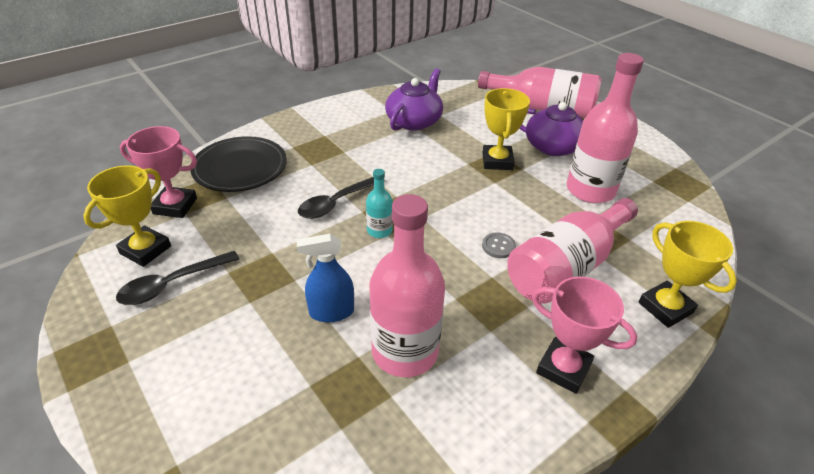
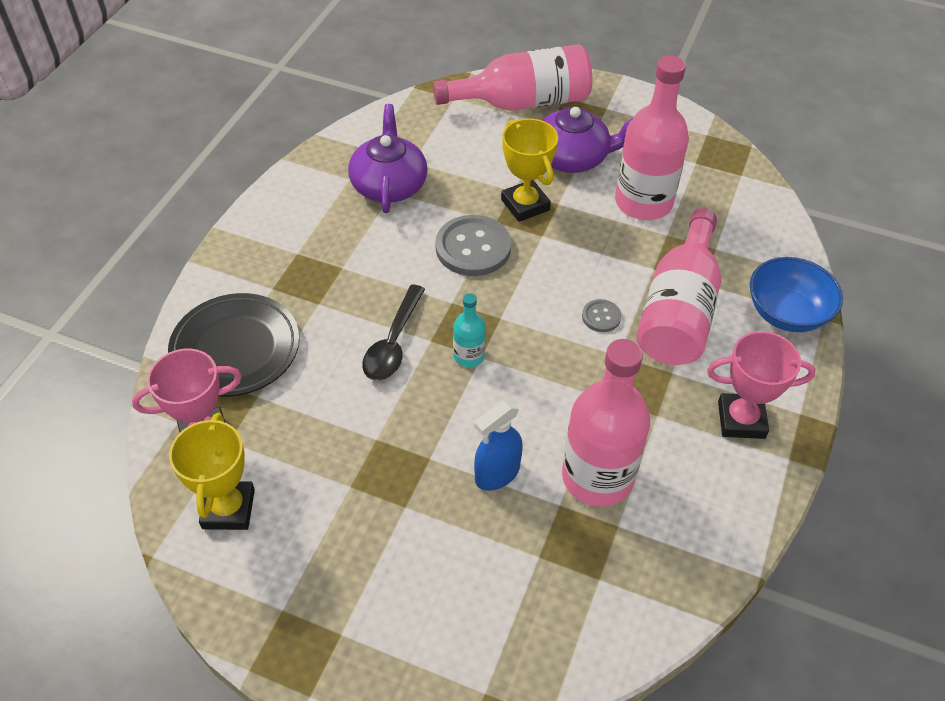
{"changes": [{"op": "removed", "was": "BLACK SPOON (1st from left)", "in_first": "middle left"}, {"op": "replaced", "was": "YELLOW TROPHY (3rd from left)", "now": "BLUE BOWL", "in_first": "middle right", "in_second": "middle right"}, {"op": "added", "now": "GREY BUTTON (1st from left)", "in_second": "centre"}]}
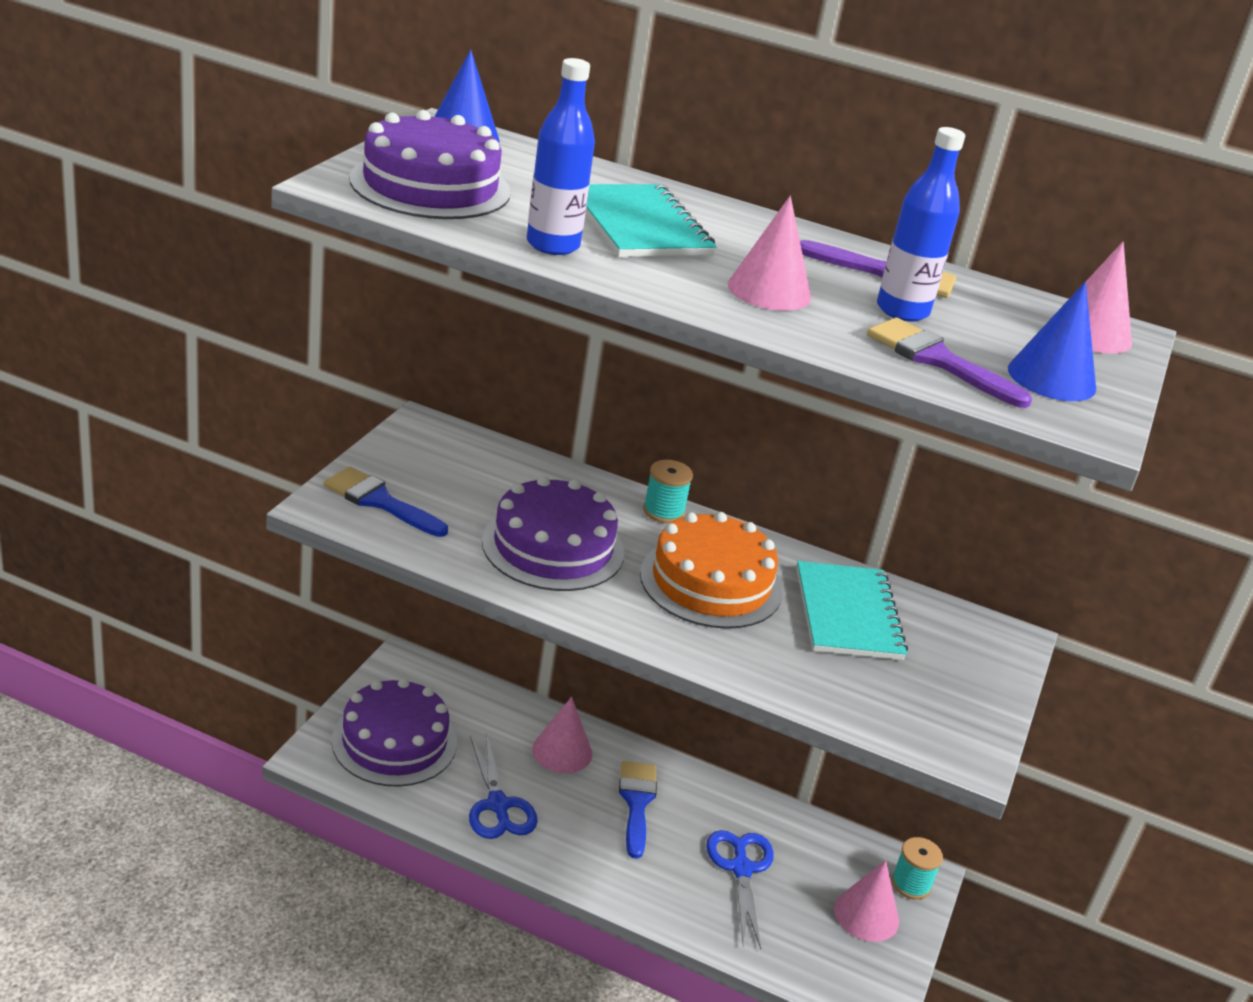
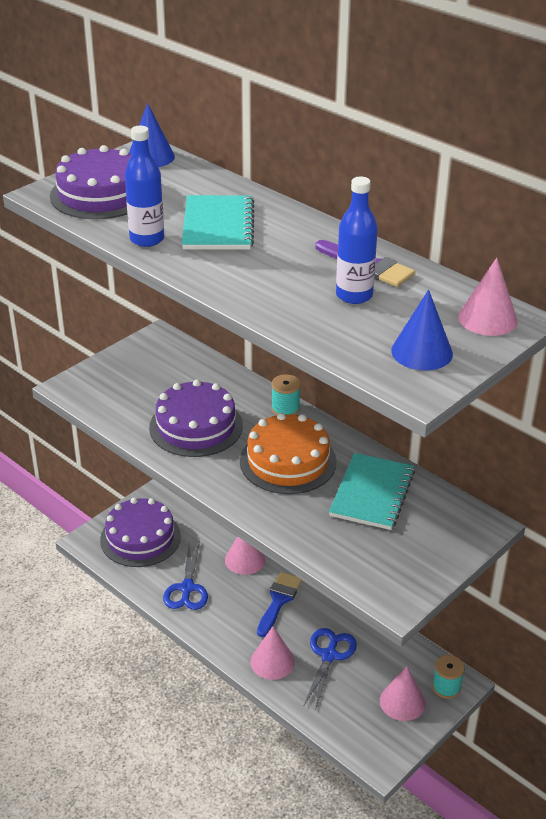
{"changes": [{"op": "removed", "was": "BLUE BRUSH (1st from left)", "in_first": "middle left"}, {"op": "moved", "was": "PINK CONE (2nd from left)", "in_first": "top centre", "in_second": "bottom centre"}, {"op": "removed", "was": "PURPLE BRUSH (2nd from left)", "in_first": "middle right"}]}
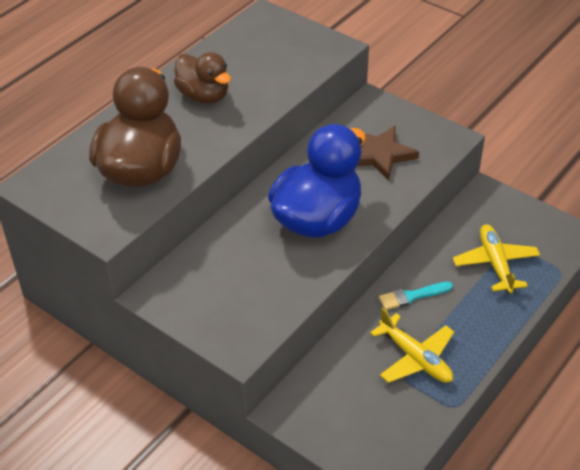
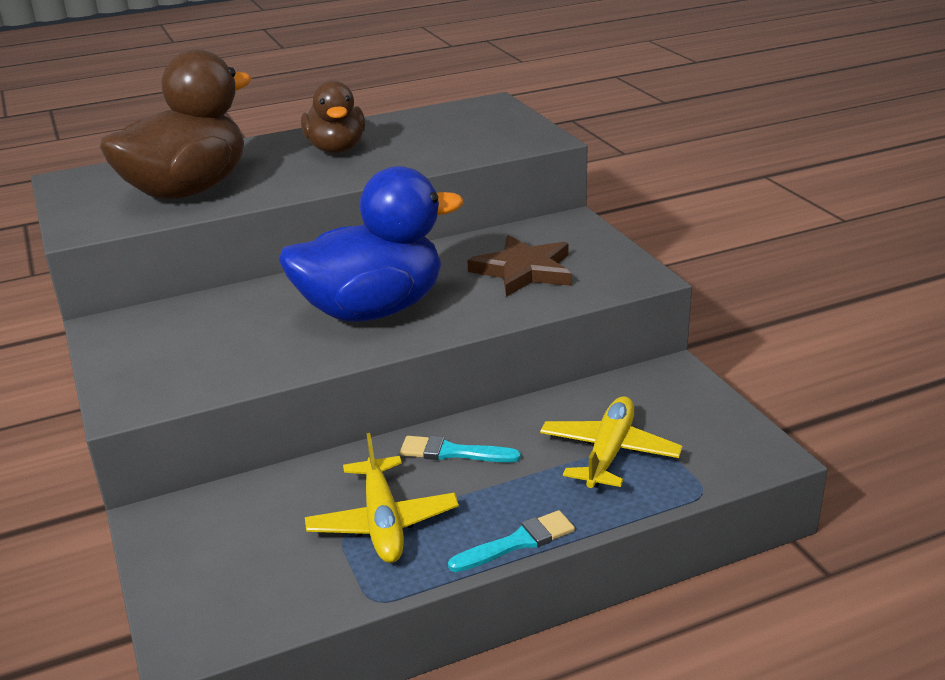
{"changes": [{"op": "added", "now": "TURQUOISE BRUSH (2nd from left)", "in_second": "bottom centre"}]}
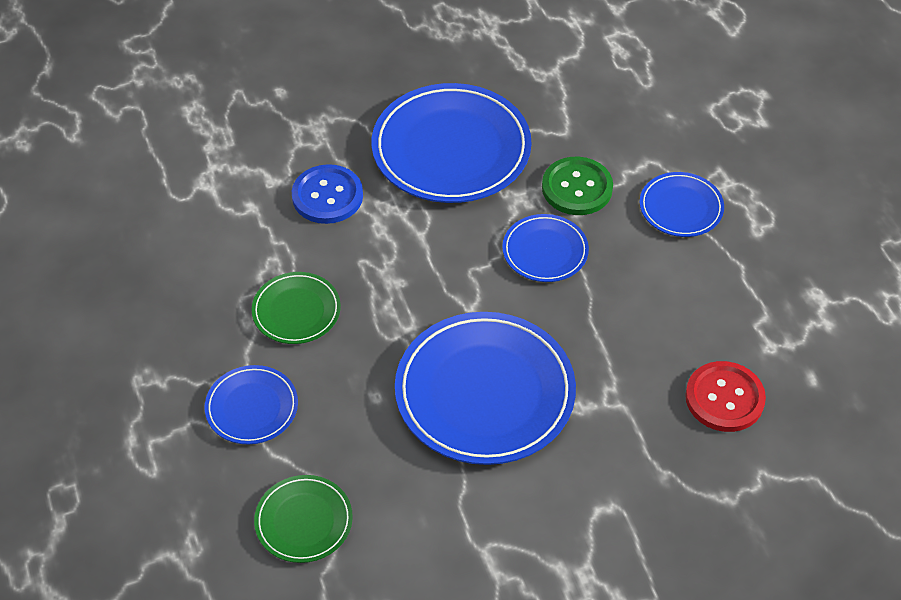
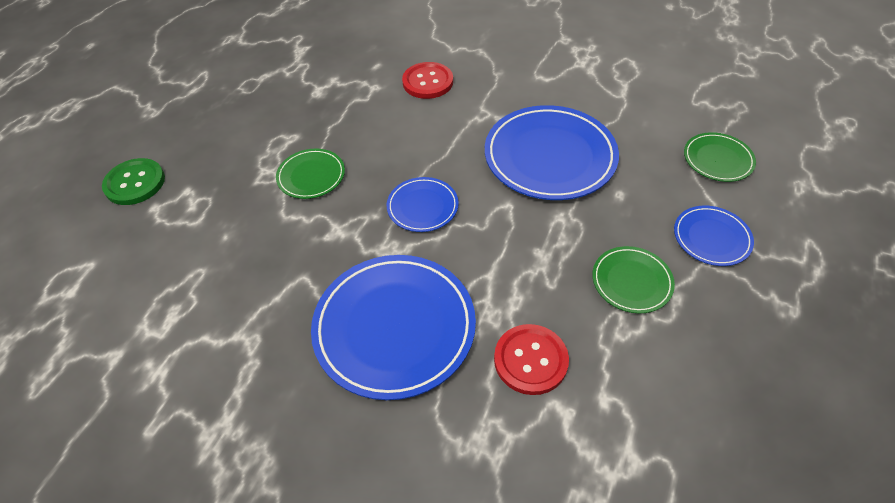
{"changes": [{"op": "recoloured", "was": "BLUE BUTTON", "now": "RED BUTTON (2nd from left)", "in_first": "top centre", "in_second": "bottom centre"}, {"op": "moved", "was": "GREEN BUTTON", "in_first": "top centre", "in_second": "middle left"}, {"op": "recoloured", "was": "BLUE PLATE (5th from left)", "now": "GREEN PLATE (1st from left)", "in_first": "middle right", "in_second": "centre"}]}
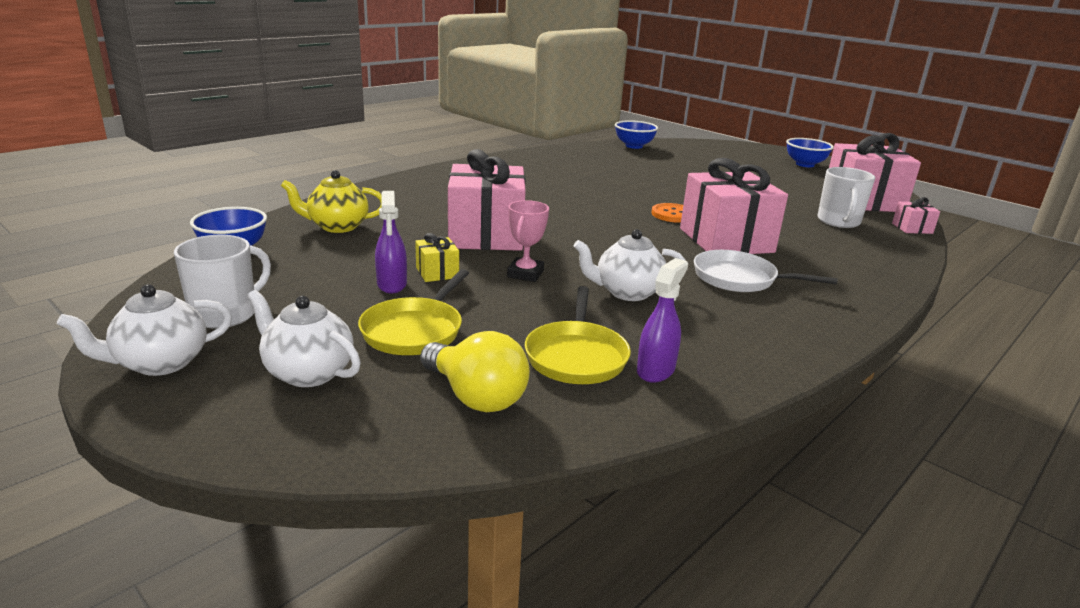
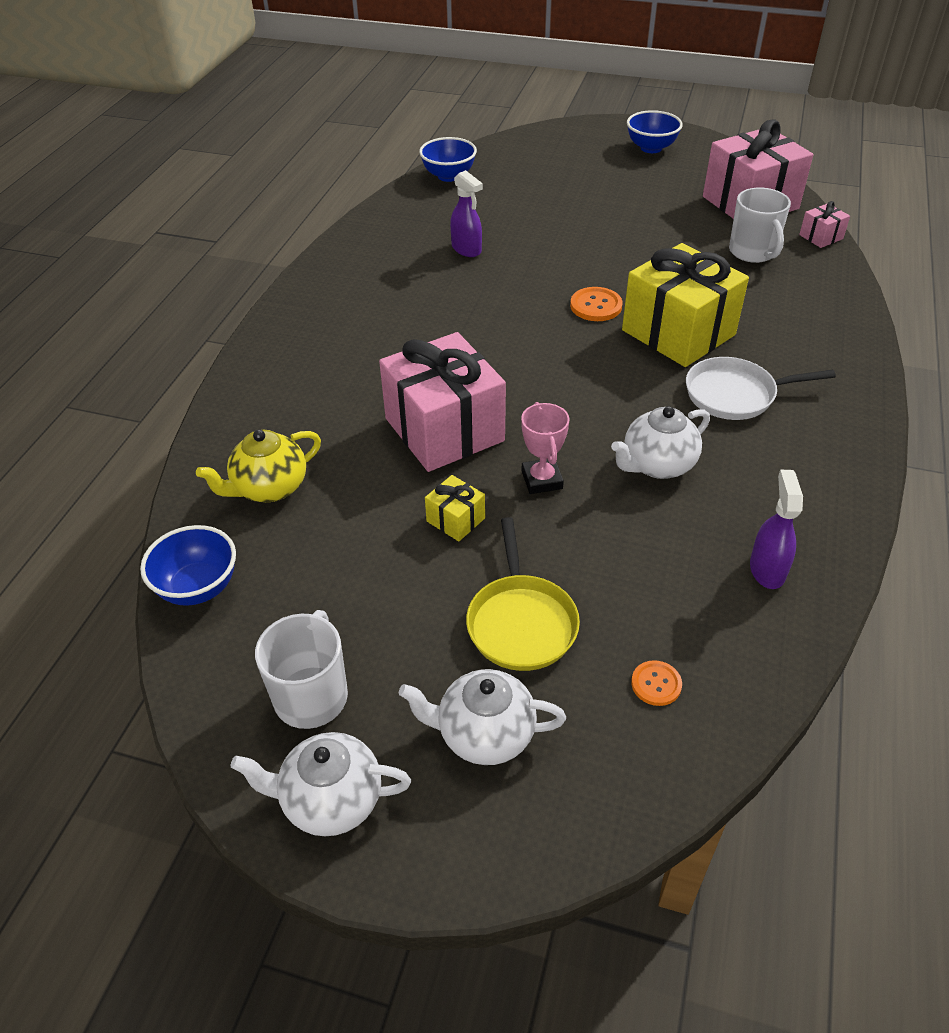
{"changes": [{"op": "turned", "was": "WHITE TEAPOT (1st from left)", "in_first": "middle left", "in_second": "bottom centre", "clockwise": 60}, {"op": "moved", "was": "PURPLE SPRAY BOTTLE (1st from left)", "in_first": "centre", "in_second": "top centre"}, {"op": "replaced", "was": "YELLOW LIGHT BULB", "now": "ORANGE BUTTON (2nd from left)", "in_first": "centre", "in_second": "middle right"}, {"op": "removed", "was": "YELLOW PAN (2nd from left)", "in_first": "centre"}, {"op": "recoloured", "was": "PINK GIFT (2nd from left)", "now": "YELLOW GIFT (2nd from left)", "in_first": "middle right", "in_second": "top right"}]}
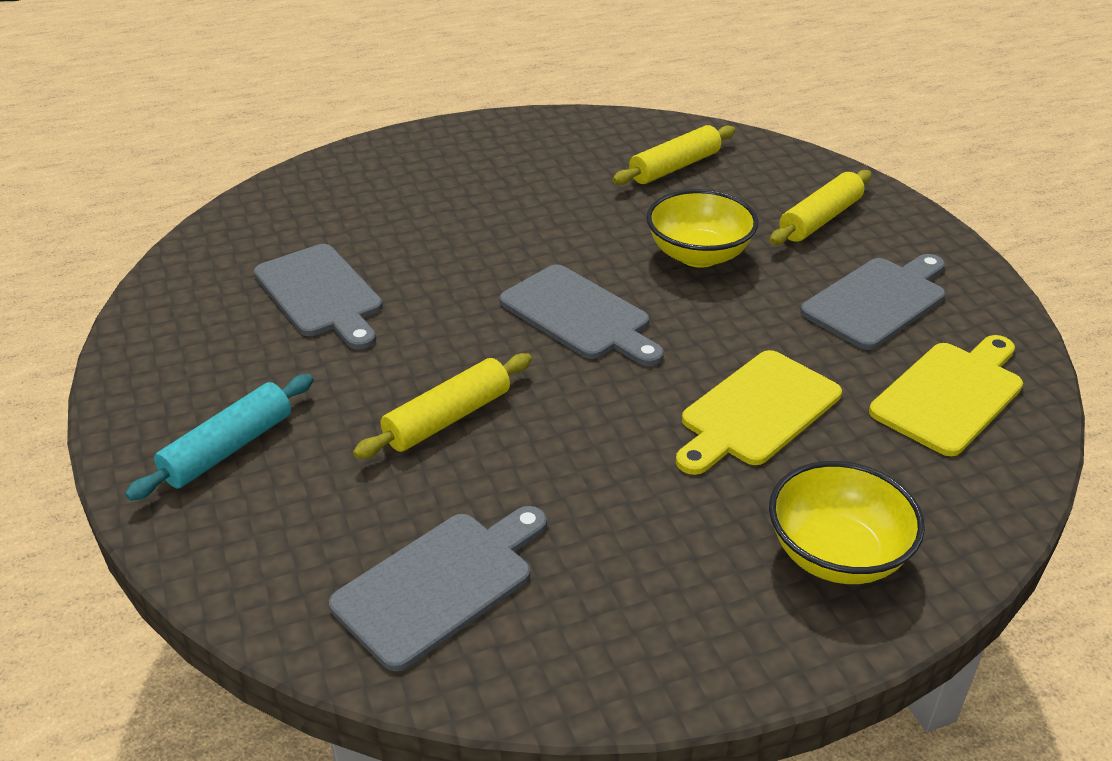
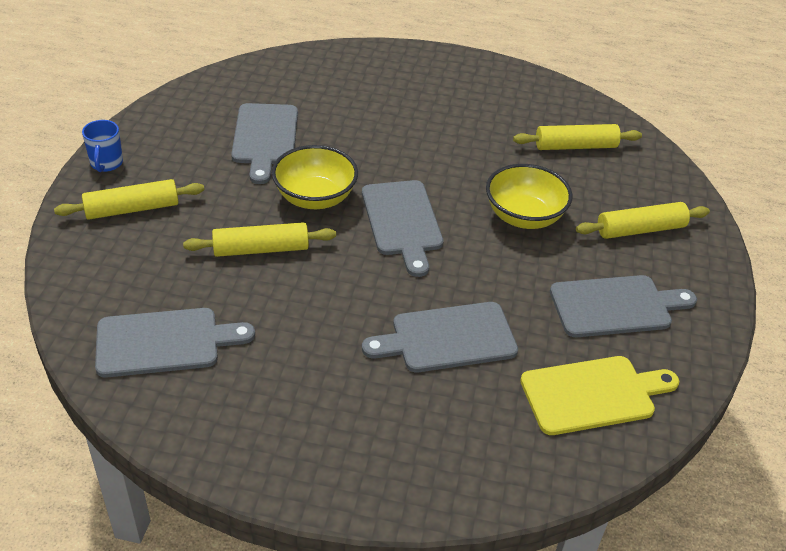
{"changes": [{"op": "recoloured", "was": "TURQUOISE ROLLING PIN", "now": "YELLOW ROLLING PIN (1st from left)", "in_first": "middle left", "in_second": "middle left"}, {"op": "recoloured", "was": "YELLOW CUTTING BOARD (1st from left)", "now": "GREY CUTTING BOARD (4th from left)", "in_first": "middle right", "in_second": "centre"}, {"op": "moved", "was": "YELLOW BOWL (2nd from left in the first image)", "now": "YELLOW BOWL (1st from left)", "in_first": "bottom right", "in_second": "top centre"}, {"op": "added", "now": "BLUE MUG", "in_second": "top left"}]}
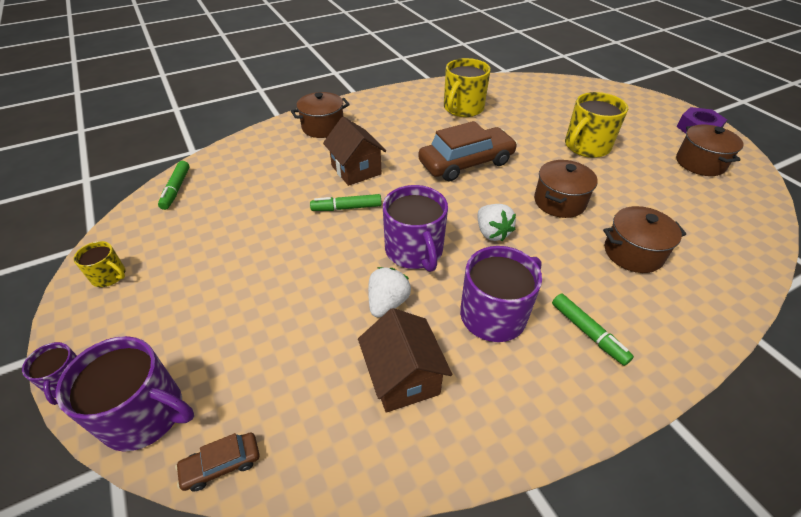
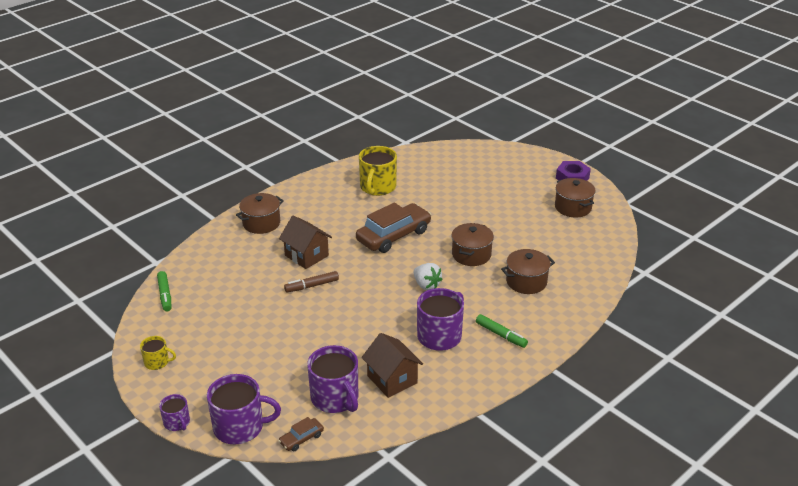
{"changes": [{"op": "recoloured", "was": "GREEN MARKER (2nd from left)", "now": "BROWN MARKER", "in_first": "centre", "in_second": "centre"}, {"op": "removed", "was": "WHITE STRAWBERRY (1st from left)", "in_first": "centre"}, {"op": "moved", "was": "PURPLE MUG (3rd from left)", "in_first": "centre", "in_second": "bottom centre"}, {"op": "removed", "was": "YELLOW MUG (3rd from left)", "in_first": "top right"}]}
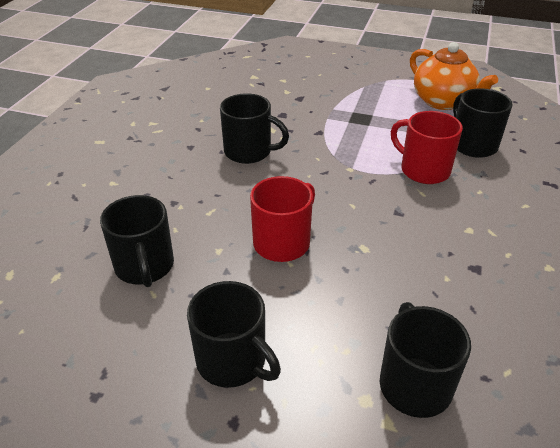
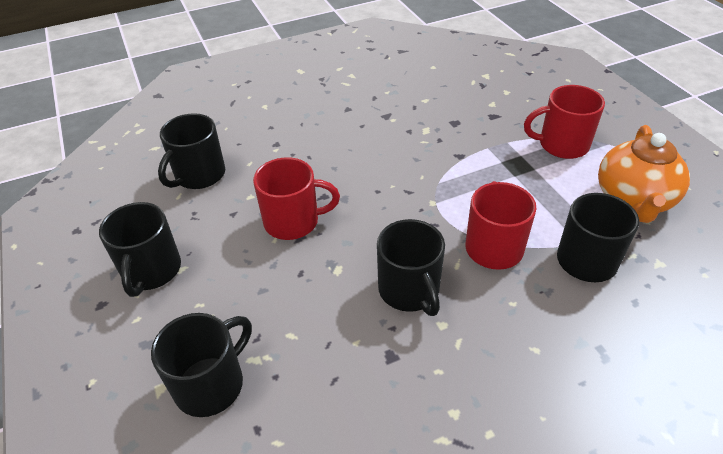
{"changes": [{"op": "moved", "was": "BLACK MUG (3rd from left in the first image)", "now": "BLACK MUG (4th from left)", "in_first": "top centre", "in_second": "centre"}, {"op": "added", "now": "RED MUG (3rd from left)", "in_second": "top right"}]}
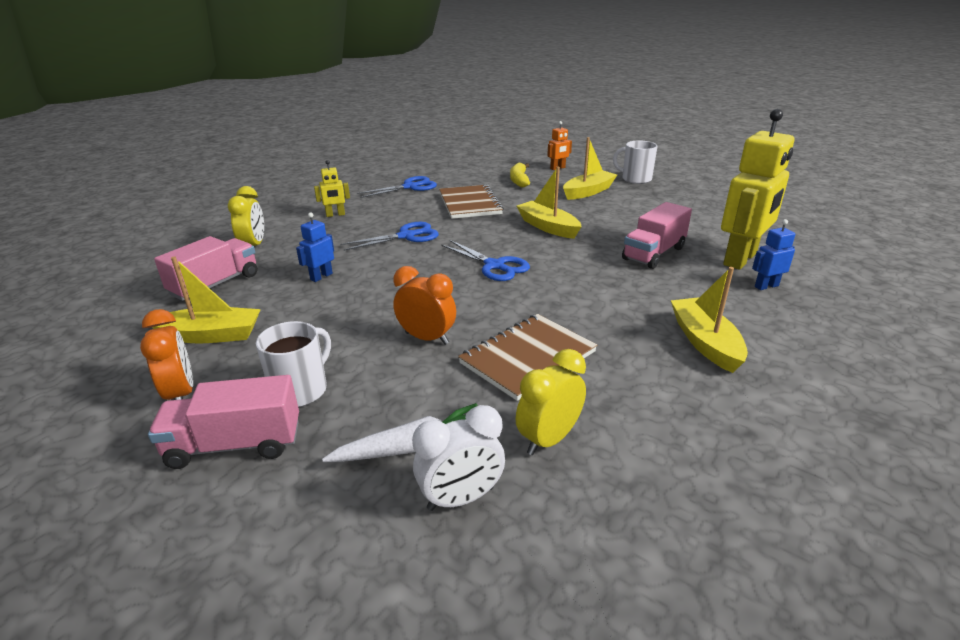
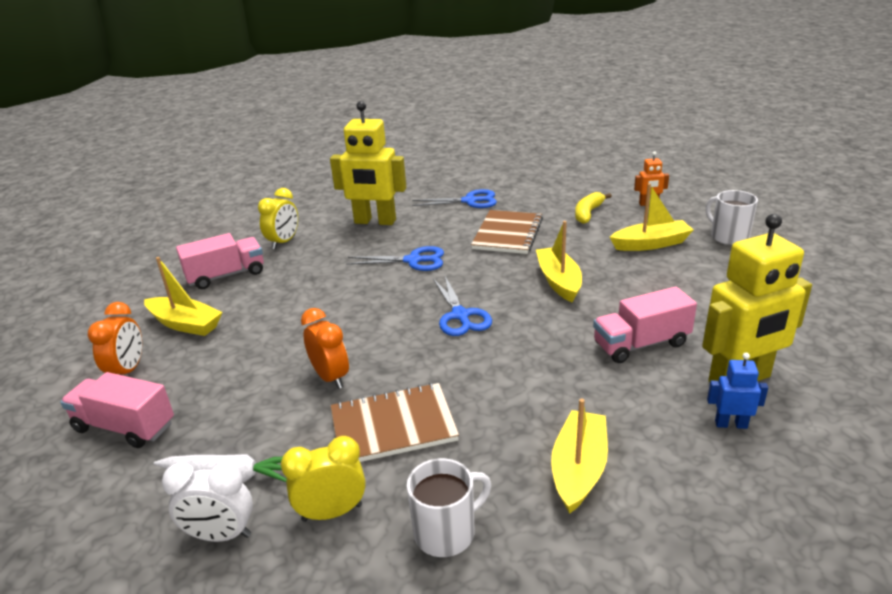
{"changes": [{"op": "moved", "was": "WHITE MUG (1st from left)", "in_first": "middle left", "in_second": "bottom centre"}, {"op": "removed", "was": "BLUE ROBOT (1st from left)", "in_first": "middle left"}, {"op": "resized", "was": "YELLOW ROBOT (1st from left)", "in_first": "top centre", "in_second": "top centre", "ratio": 2.2}]}
